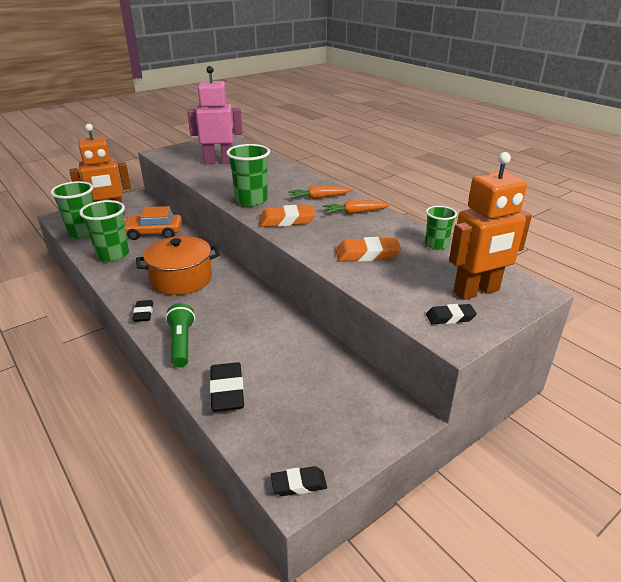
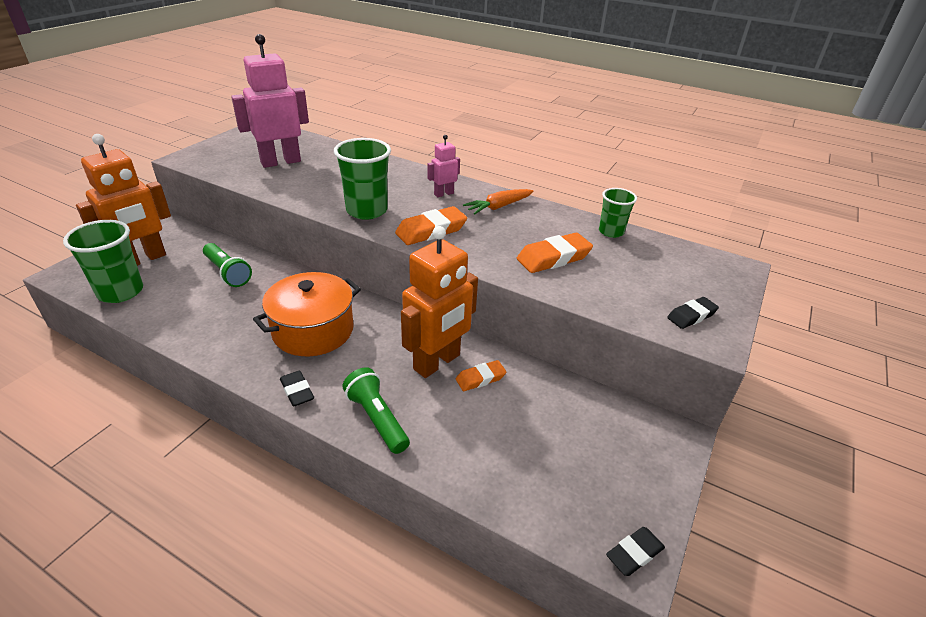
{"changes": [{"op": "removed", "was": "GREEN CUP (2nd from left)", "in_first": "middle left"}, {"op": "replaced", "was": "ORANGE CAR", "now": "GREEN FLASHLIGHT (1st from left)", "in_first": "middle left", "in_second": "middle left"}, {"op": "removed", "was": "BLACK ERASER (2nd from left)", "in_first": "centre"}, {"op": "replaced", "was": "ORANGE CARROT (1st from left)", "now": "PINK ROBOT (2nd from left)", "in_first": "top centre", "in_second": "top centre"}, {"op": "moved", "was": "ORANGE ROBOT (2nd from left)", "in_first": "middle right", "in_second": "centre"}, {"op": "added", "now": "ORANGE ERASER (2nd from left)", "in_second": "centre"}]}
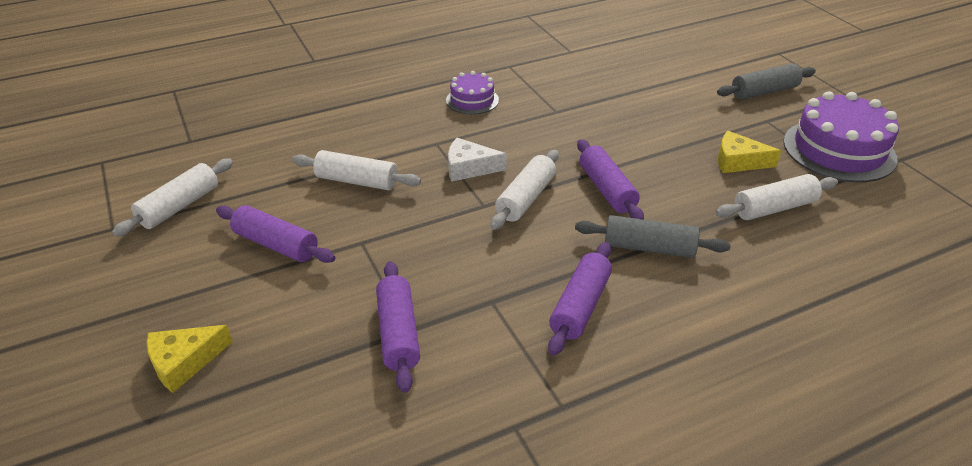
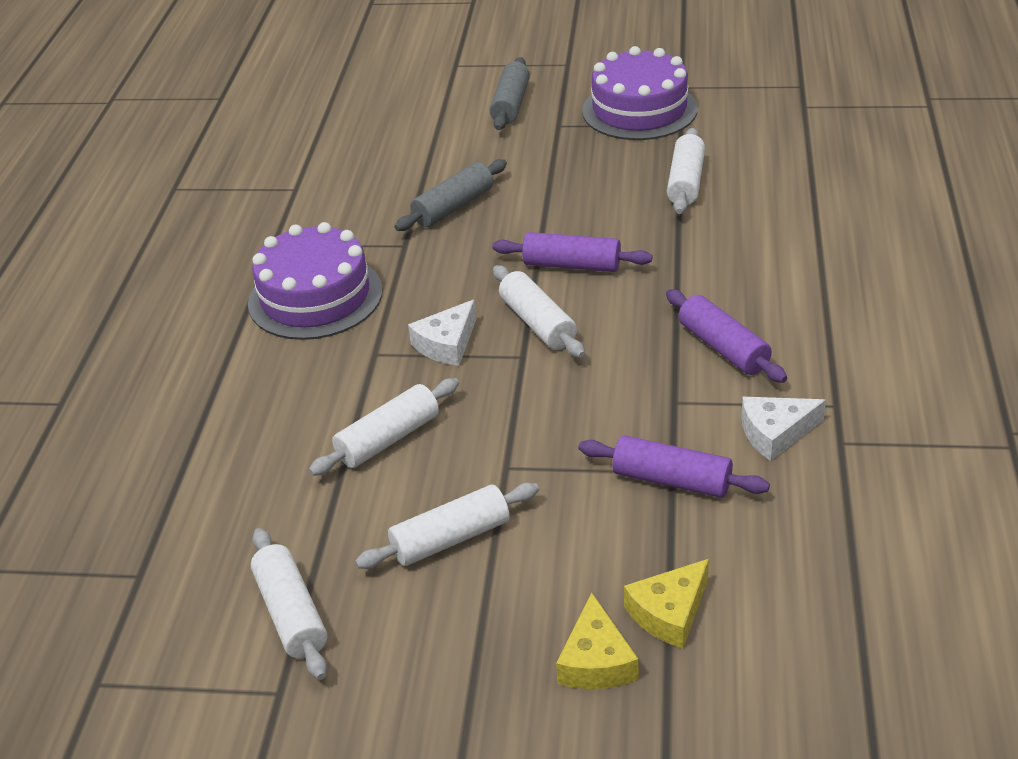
{"changes": [{"op": "recoloured", "was": "PURPLE ROLLING PIN (1st from left)", "now": "WHITE ROLLING PIN (3rd from left)", "in_first": "middle left", "in_second": "bottom centre"}, {"op": "resized", "was": "PURPLE CAKE (1st from left)", "in_first": "top centre", "in_second": "middle left", "ratio": 1.84}, {"op": "moved", "was": "GREY ROLLING PIN (1st from left)", "in_first": "middle right", "in_second": "top centre"}, {"op": "moved", "was": "YELLOW CHEESE (2nd from left)", "in_first": "top right", "in_second": "bottom centre"}, {"op": "added", "now": "WHITE CHEESE (2nd from left)", "in_second": "middle right"}]}
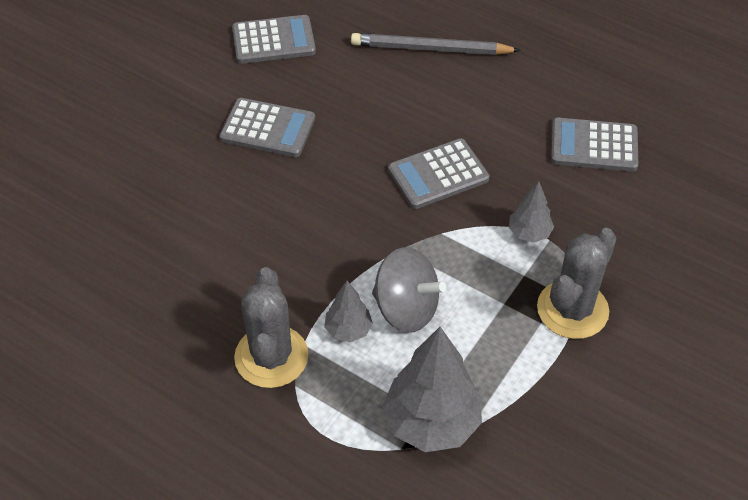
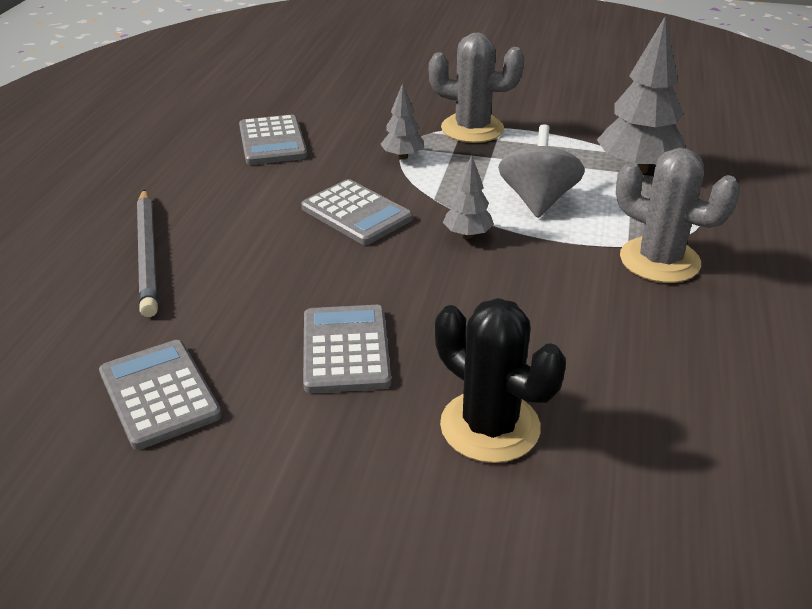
{"changes": [{"op": "turned", "was": "GREY CACTUS (1st from left in the first image)", "in_first": "centre", "in_second": "middle right", "clockwise": 60}, {"op": "moved", "was": "GREY TREE (1st from left in the first image)", "now": "GREY TREE (2nd from left)", "in_first": "centre", "in_second": "top centre"}, {"op": "added", "now": "BLACK CACTUS", "in_second": "centre"}]}
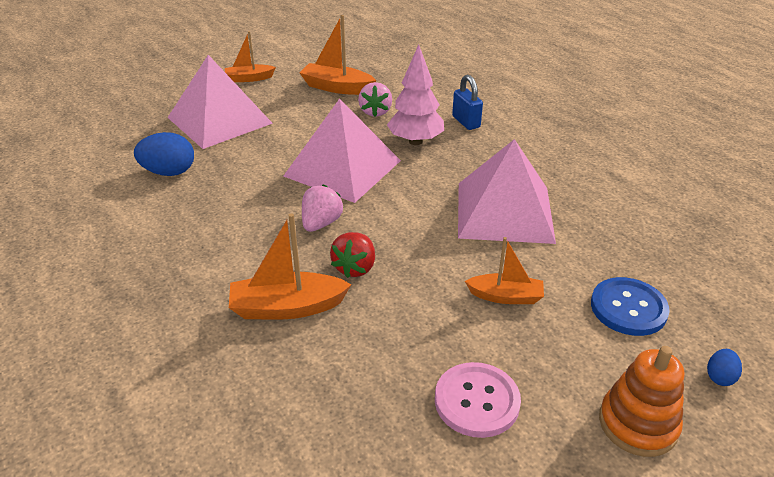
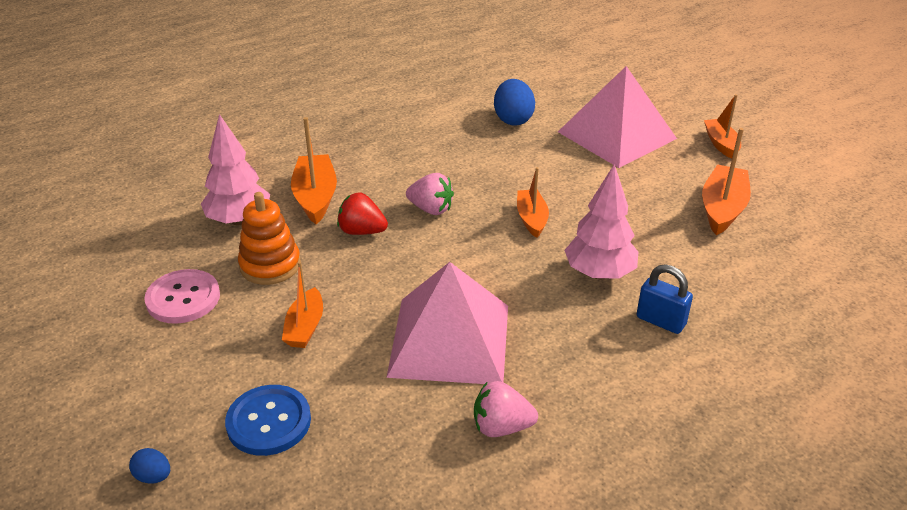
{"changes": [{"op": "replaced", "was": "PINK PYRAMID (2nd from left)", "now": "ORANGE BOAT (3rd from left)", "in_first": "top centre", "in_second": "centre"}, {"op": "moved", "was": "PINK STRAWBERRY (2nd from left)", "in_first": "top centre", "in_second": "bottom centre"}, {"op": "turned", "was": "BLUE PADLOCK", "in_first": "top centre", "in_second": "middle right", "clockwise": 60}, {"op": "moved", "was": "ORANGE STACKING TOY", "in_first": "bottom right", "in_second": "middle left"}, {"op": "added", "now": "PINK TREE (1st from left)", "in_second": "top left"}]}
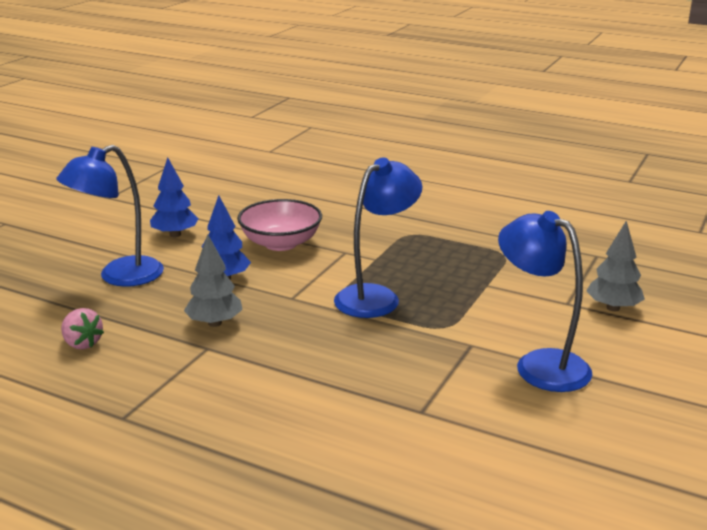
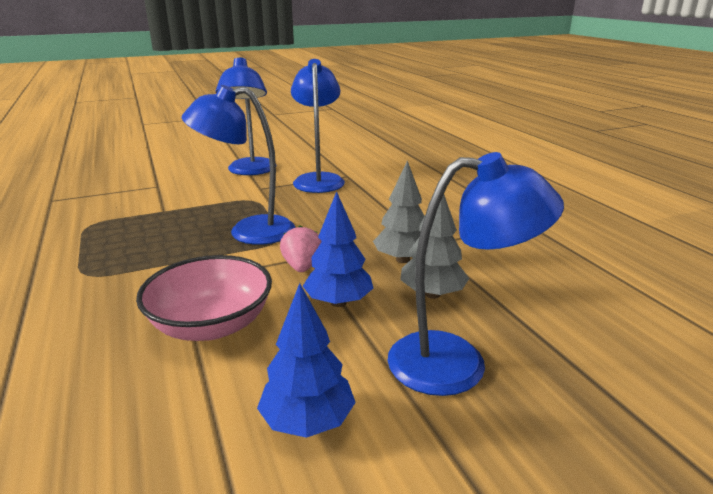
{"changes": [{"op": "moved", "was": "PINK STRAWBERRY", "in_first": "middle left", "in_second": "centre"}, {"op": "moved", "was": "GREY TREE (2nd from left)", "in_first": "middle right", "in_second": "centre"}, {"op": "added", "now": "BLUE LAMP (3rd from left)", "in_second": "top centre"}]}
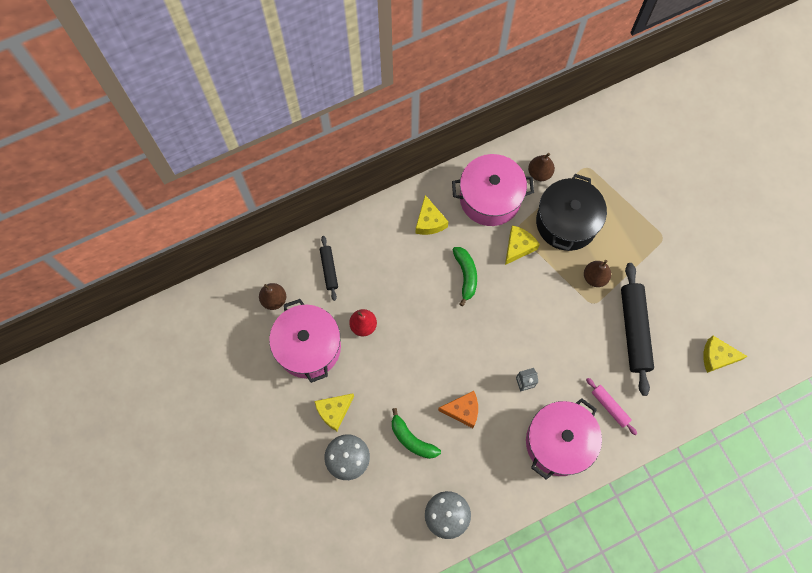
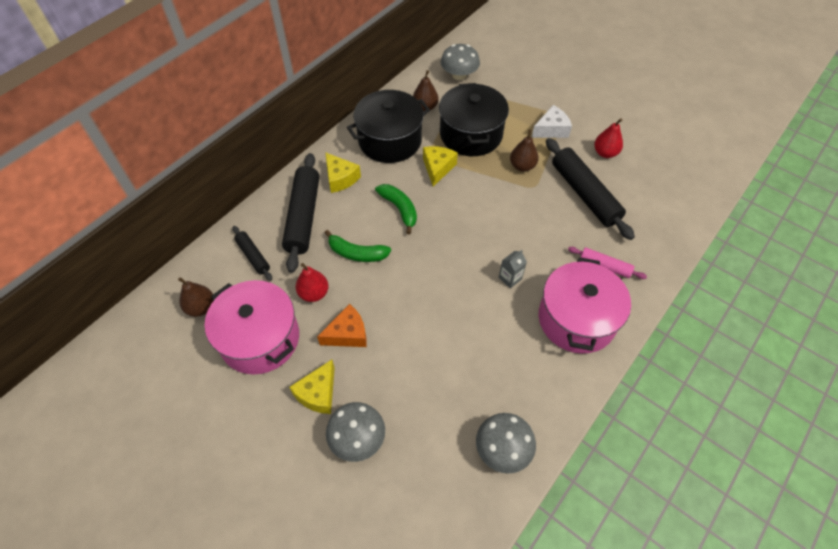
{"changes": [{"op": "moved", "was": "GREEN BANANA (1st from left)", "in_first": "bottom centre", "in_second": "centre"}, {"op": "moved", "was": "ORANGE CHEESE", "in_first": "bottom centre", "in_second": "centre"}, {"op": "recoloured", "was": "PINK POT (2nd from left)", "now": "BLACK POT (1st from left)", "in_first": "top centre", "in_second": "top centre"}, {"op": "removed", "was": "YELLOW CHEESE (4th from left)", "in_first": "middle right"}, {"op": "added", "now": "BLACK ROLLING PIN (2nd from left)", "in_second": "centre"}, {"op": "added", "now": "GREY MUSHROOM (2nd from left)", "in_second": "top centre"}, {"op": "added", "now": "WHITE CHEESE", "in_second": "top centre"}, {"op": "added", "now": "RED PEAR (2nd from left)", "in_second": "top right"}]}
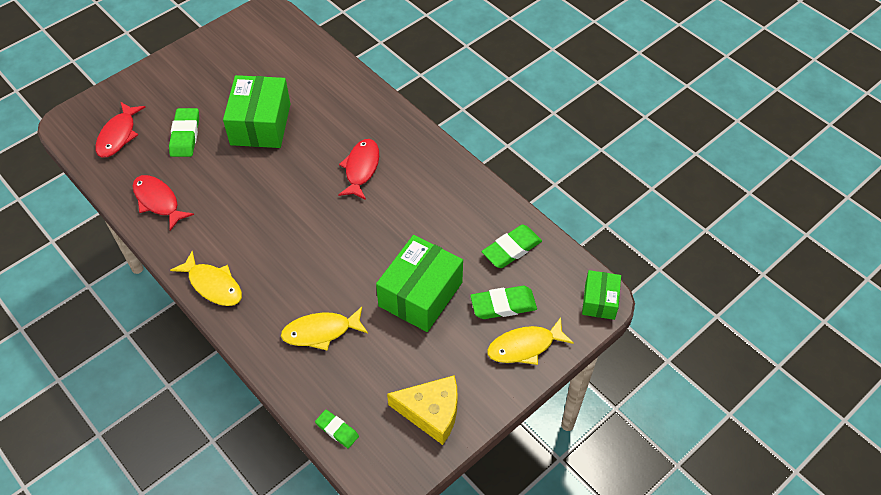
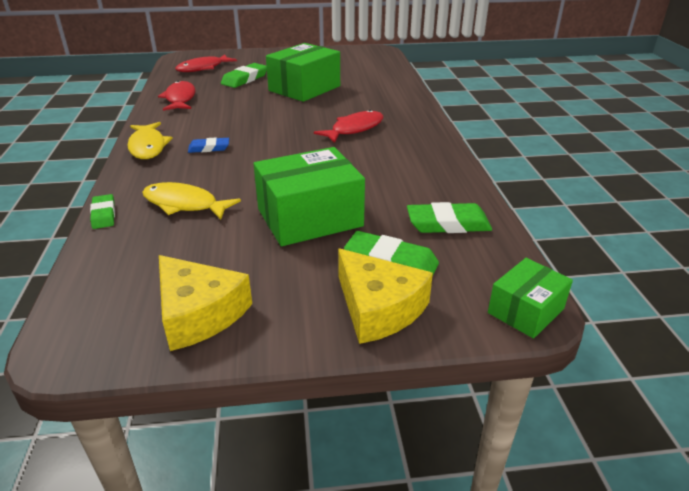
{"changes": [{"op": "moved", "was": "GREEN ERASER (2nd from left in the first image)", "now": "GREEN ERASER (1st from left)", "in_first": "bottom centre", "in_second": "middle left"}, {"op": "replaced", "was": "YELLOW FISH (3rd from left)", "now": "YELLOW CHEESE (2nd from left)", "in_first": "bottom centre", "in_second": "centre"}, {"op": "added", "now": "BLUE ERASER", "in_second": "top left"}]}
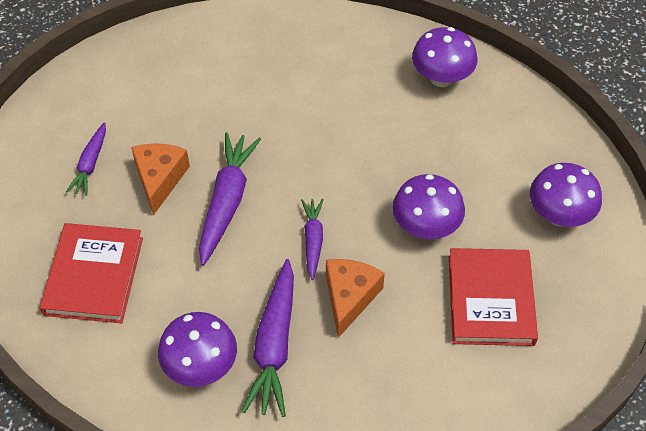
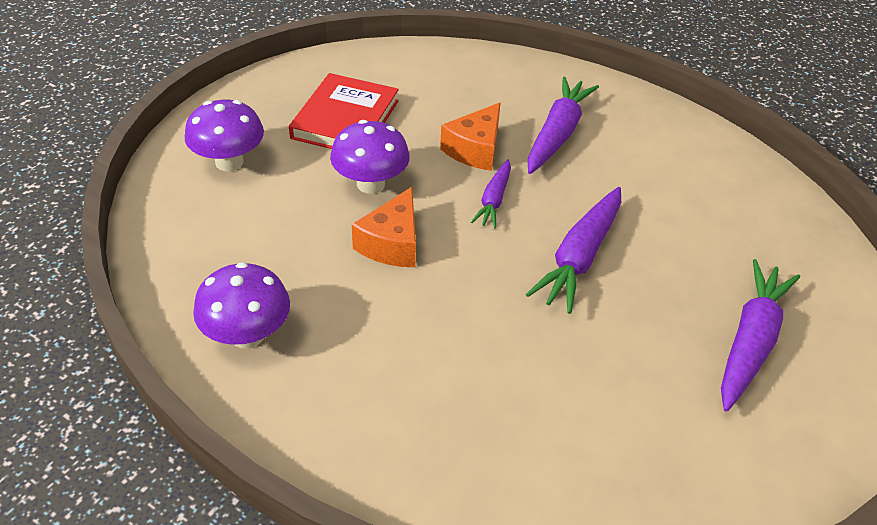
{"changes": [{"op": "removed", "was": "RED BOOK (1st from left)", "in_first": "middle left"}, {"op": "resized", "was": "PURPLE CARROT (1st from left in the first image)", "in_first": "middle left", "in_second": "middle right", "ratio": 1.72}, {"op": "moved", "was": "ORANGE CHEESE (1st from left)", "in_first": "middle left", "in_second": "centre"}, {"op": "removed", "was": "PURPLE MUSHROOM (1st from left)", "in_first": "bottom left"}]}
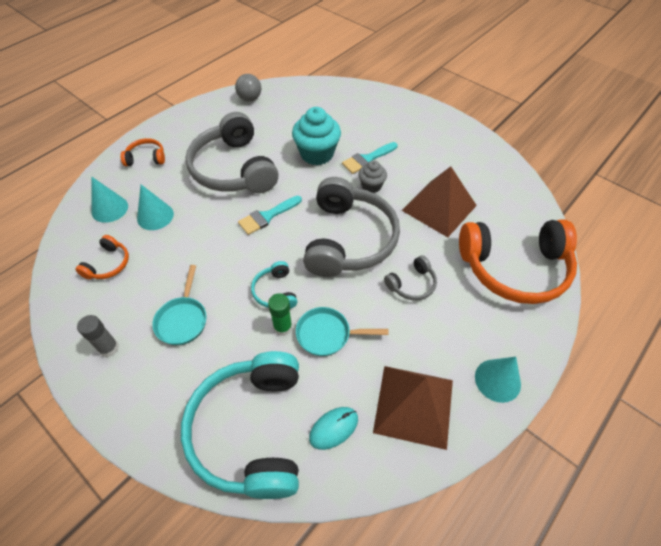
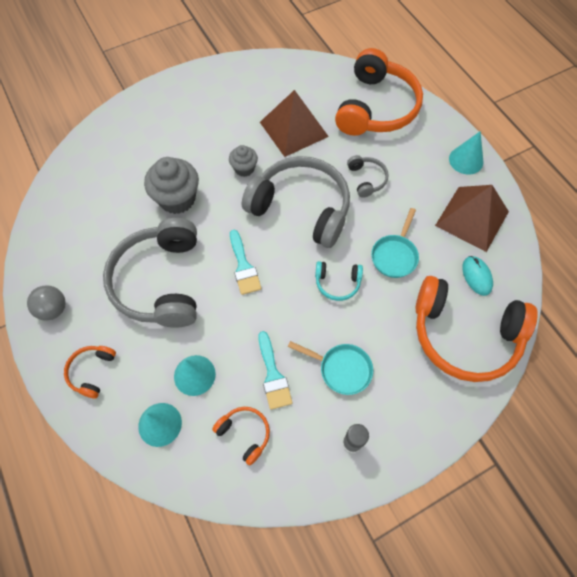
{"changes": [{"op": "recoloured", "was": "TURQUOISE HEADPHONES (1st from left)", "now": "ORANGE HEADPHONES (4th from left)", "in_first": "bottom centre", "in_second": "middle right"}, {"op": "turned", "was": "GREY HEADPHONES (1st from left)", "in_first": "top centre", "in_second": "middle left", "clockwise": 90}, {"op": "moved", "was": "GREY BALL", "in_first": "top centre", "in_second": "middle left"}, {"op": "removed", "was": "GREEN GLUE STICK", "in_first": "centre"}, {"op": "recoloured", "was": "TURQUOISE CUPCAKE", "now": "GREY CUPCAKE (1st from left)", "in_first": "top centre", "in_second": "top left"}, {"op": "moved", "was": "TURQUOISE BRUSH (2nd from left)", "in_first": "top centre", "in_second": "centre"}]}
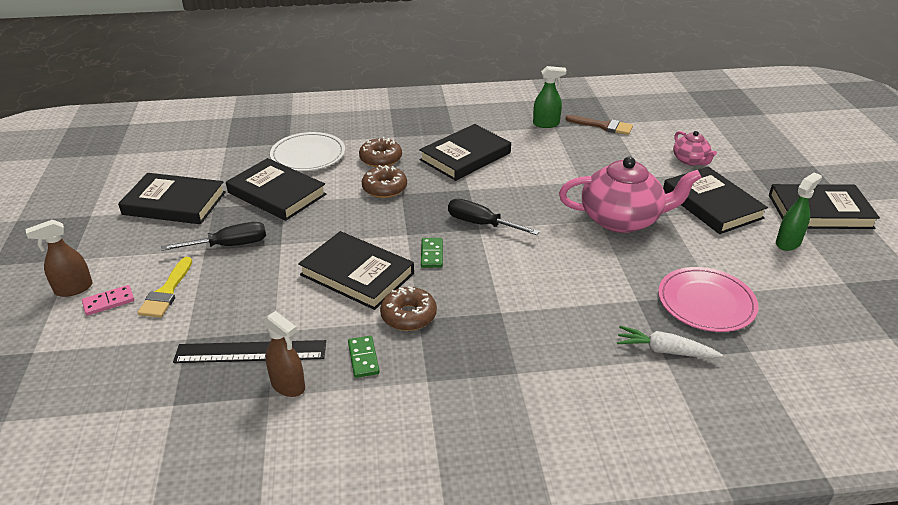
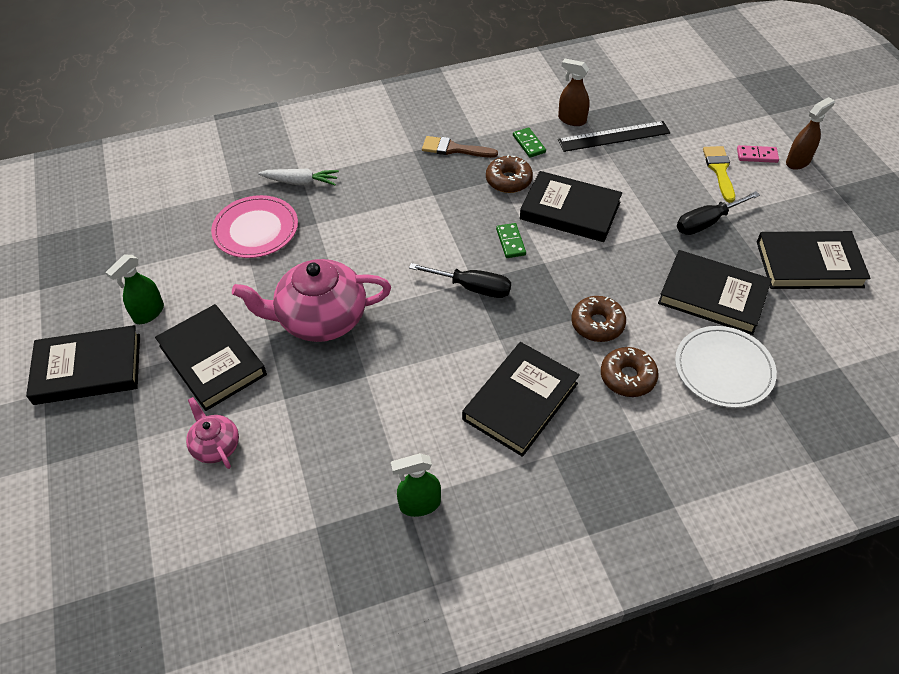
{"changes": [{"op": "turned", "was": "PINK DOMINO", "in_first": "middle left", "in_second": "top right", "clockwise": 45}, {"op": "moved", "was": "BROWN BRUSH", "in_first": "top right", "in_second": "top centre"}]}
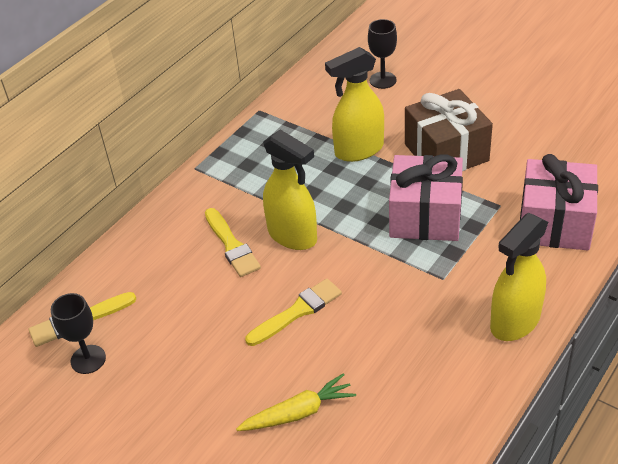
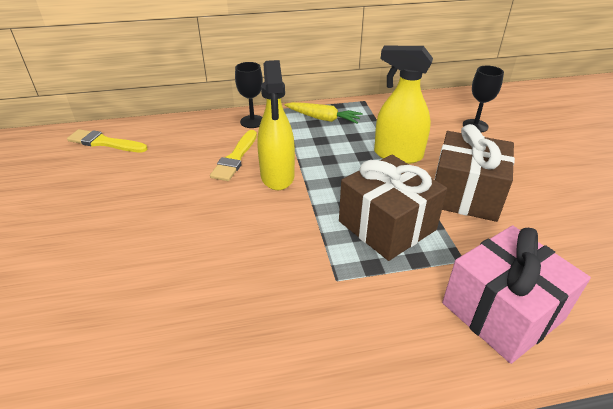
{"changes": [{"op": "moved", "was": "BLACK GOBLET (1st from left)", "in_first": "bottom left", "in_second": "top centre"}, {"op": "moved", "was": "YELLOW CARROT", "in_first": "bottom centre", "in_second": "top centre"}, {"op": "removed", "was": "YELLOW BRUSH (3rd from left)", "in_first": "bottom centre"}, {"op": "recoloured", "was": "PINK GIFT (1st from left)", "now": "BROWN GIFT (1st from left)", "in_first": "middle right", "in_second": "centre"}, {"op": "removed", "was": "YELLOW SPRAY BOTTLE (3rd from left)", "in_first": "middle right"}]}
